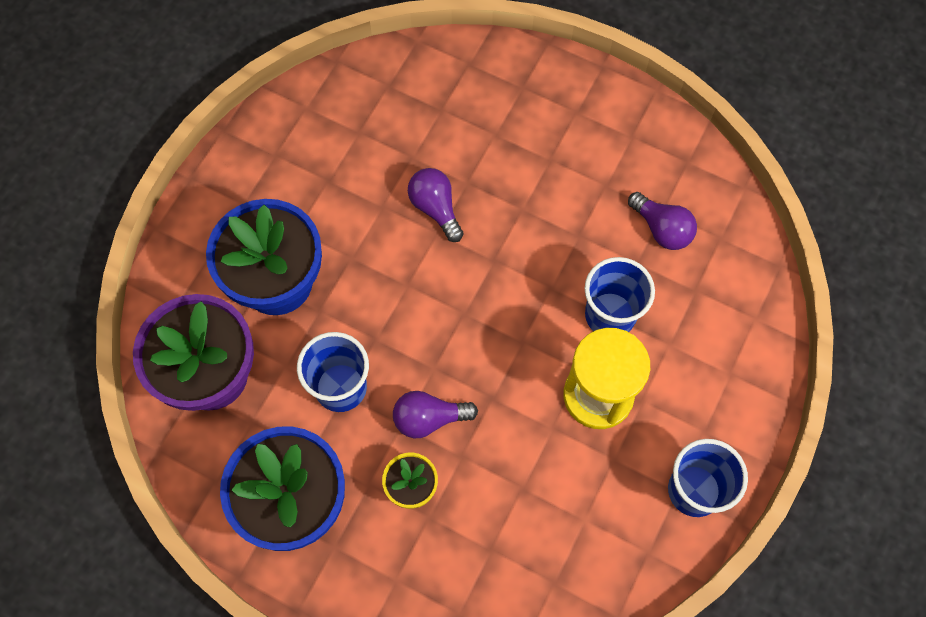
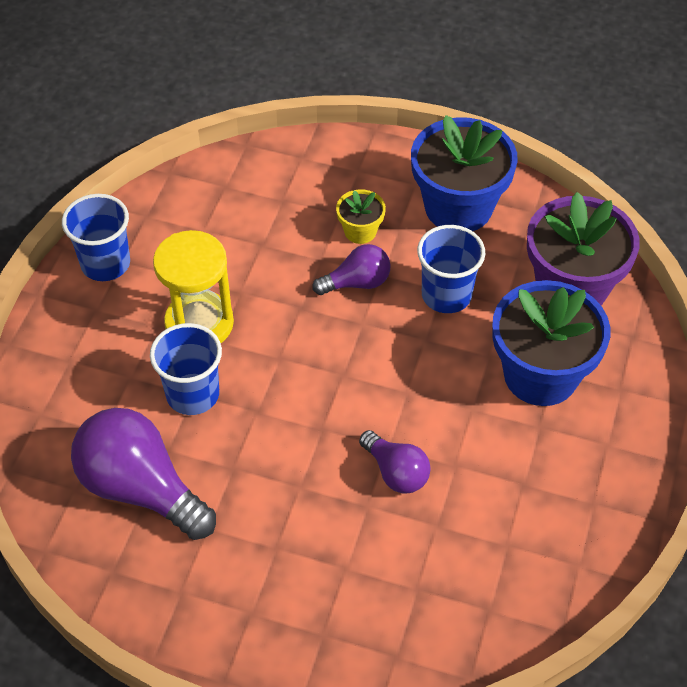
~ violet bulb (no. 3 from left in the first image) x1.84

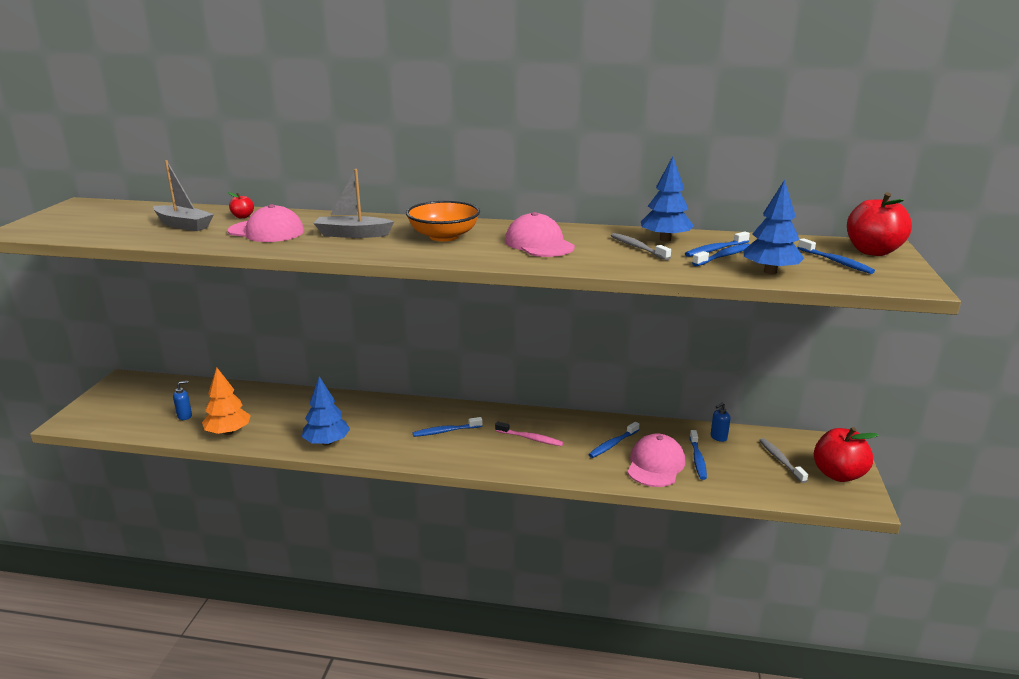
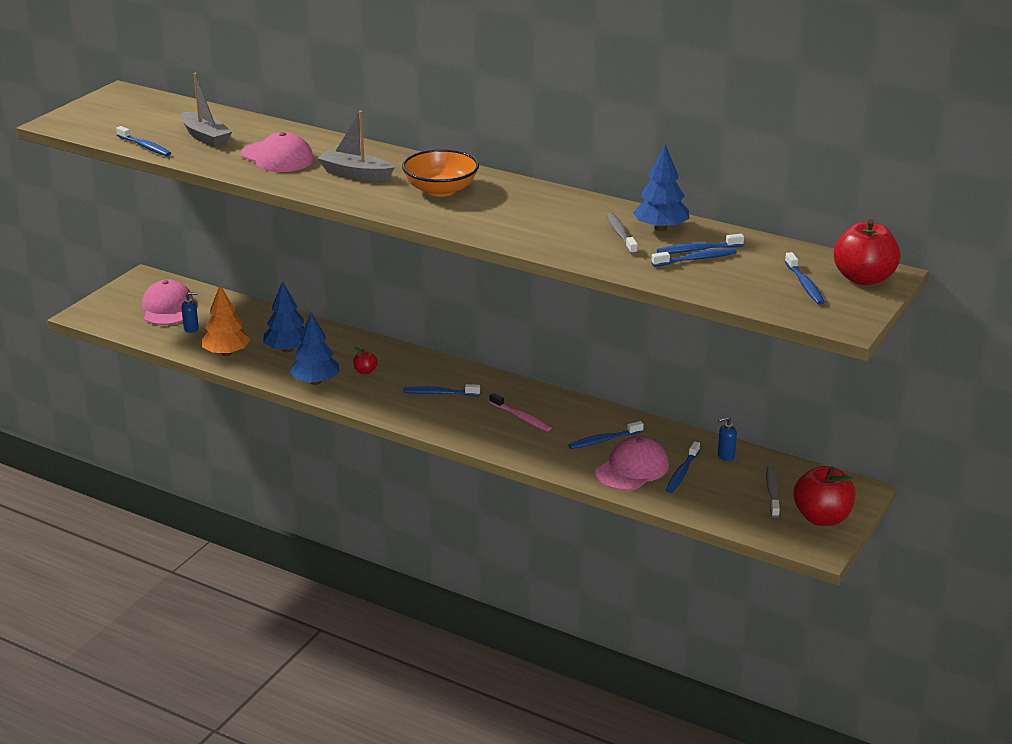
+ blue tooth brush (no. 1 from left)
~ rosy peaked cap (no. 2 from left in the first image) to rosy peaked cap (no. 1 from left)
~ blue toy tree (no. 3 from left in the first image) to blue toy tree (no. 1 from left)
~ scarlet toy apple (no. 1 from left)

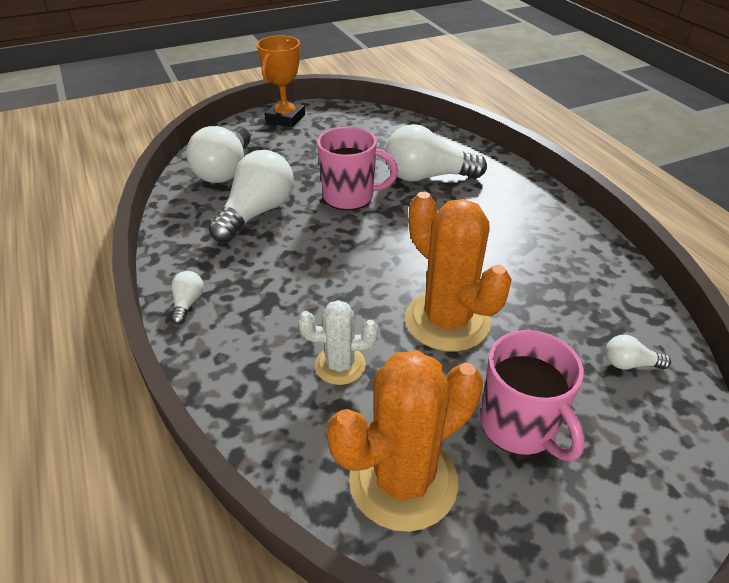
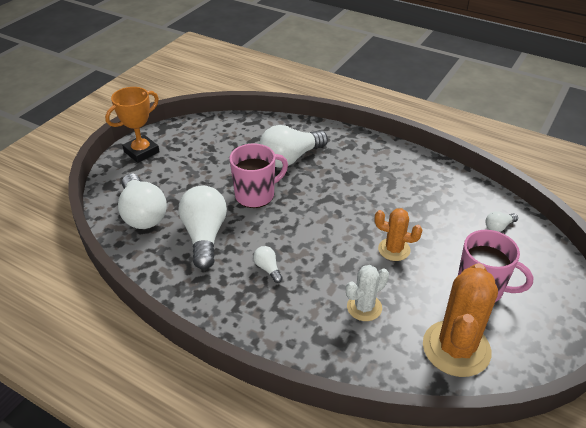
~ bright orange trophy 60 degrees clockwise
~ pure white bulb (no. 1 from left in the first image) to pure white bulb (no. 3 from left)
~ bright orange prickly plant (no. 2 from left in the first image) x0.56

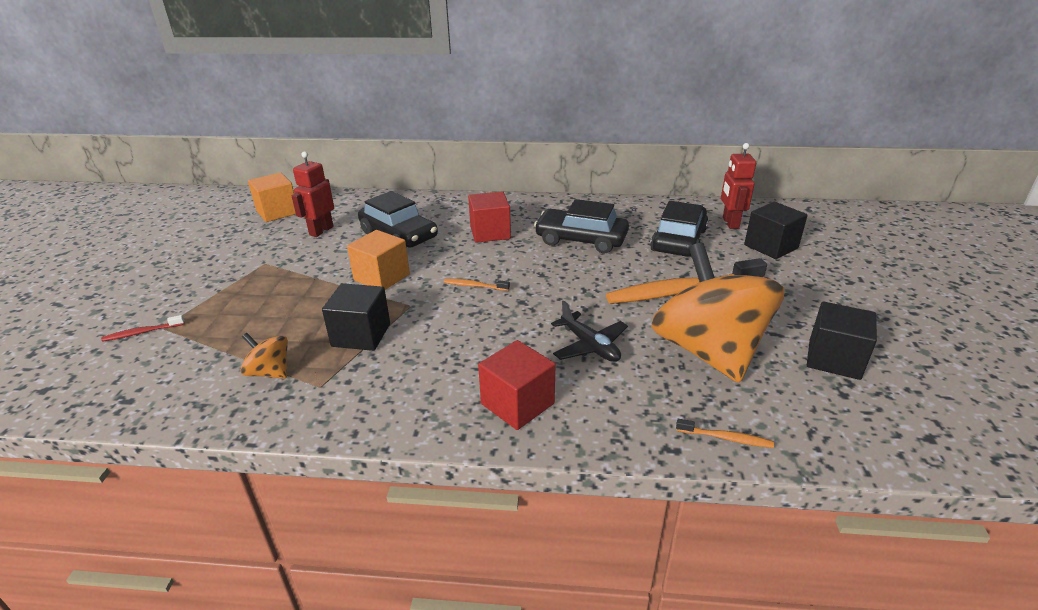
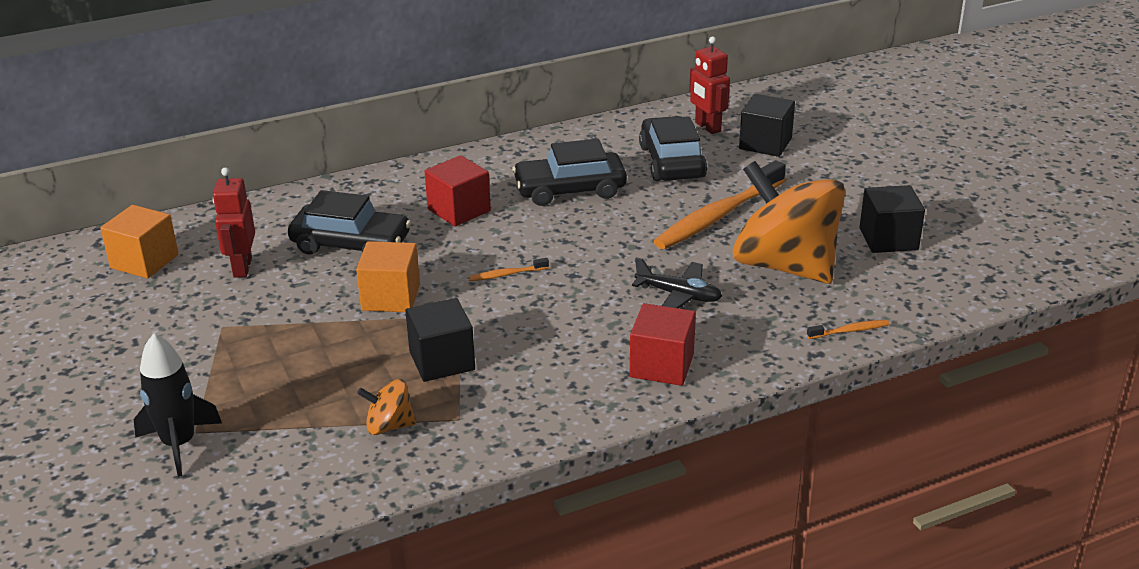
~ scarlet tooth brush to ebony toy rocket

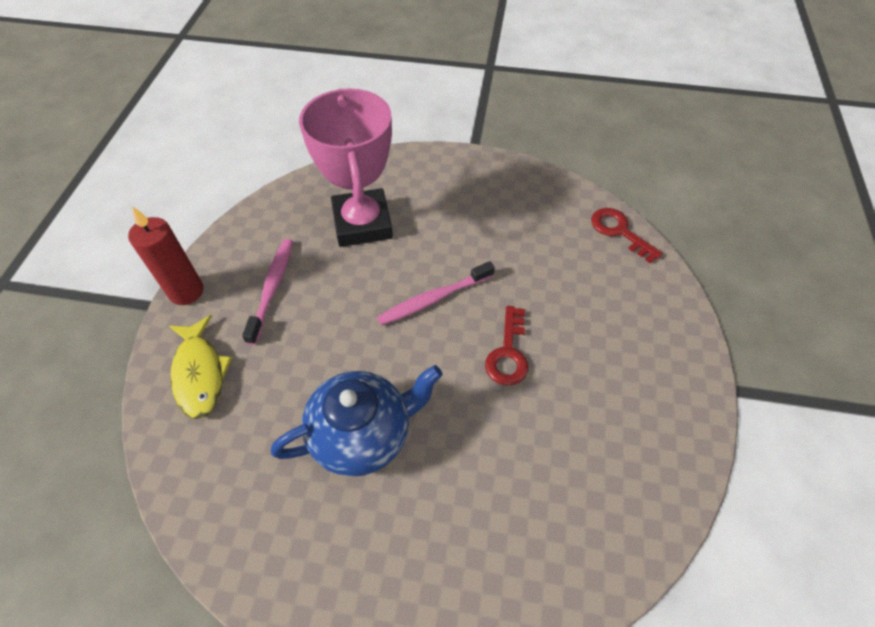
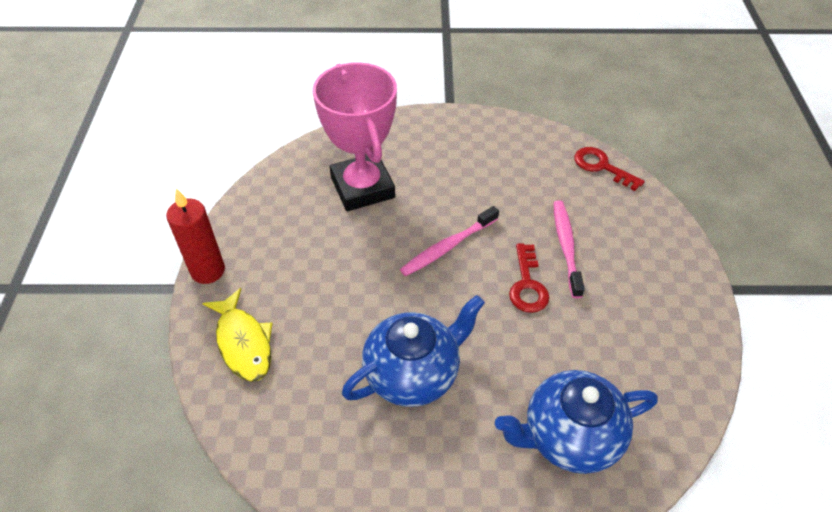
+ blue china teapot (no. 2 from left)
~ rosy tooth brush (no. 1 from left in the first image) to rosy tooth brush (no. 2 from left)

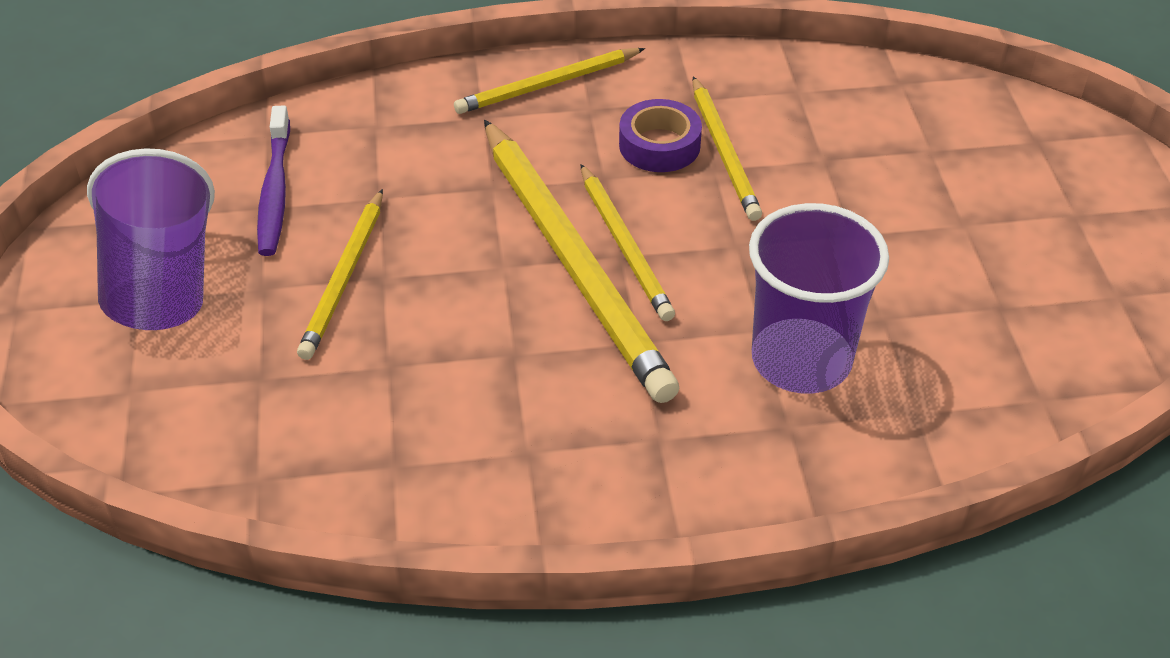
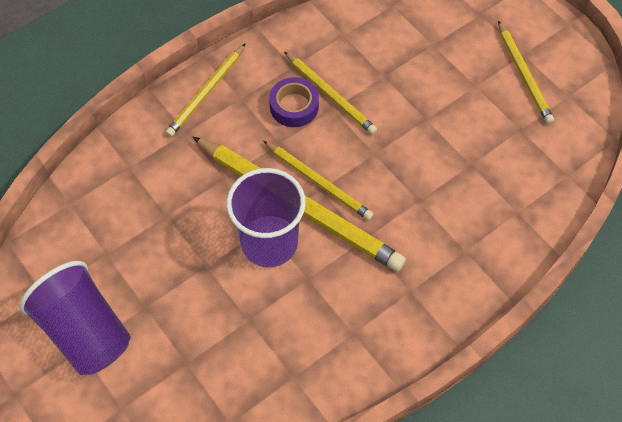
~ violet tumbler (no. 2 from left)
~ bright yellow pencil (no. 1 from left in the first image) to bright yellow pencil (no. 5 from left)
- violet tooth brush

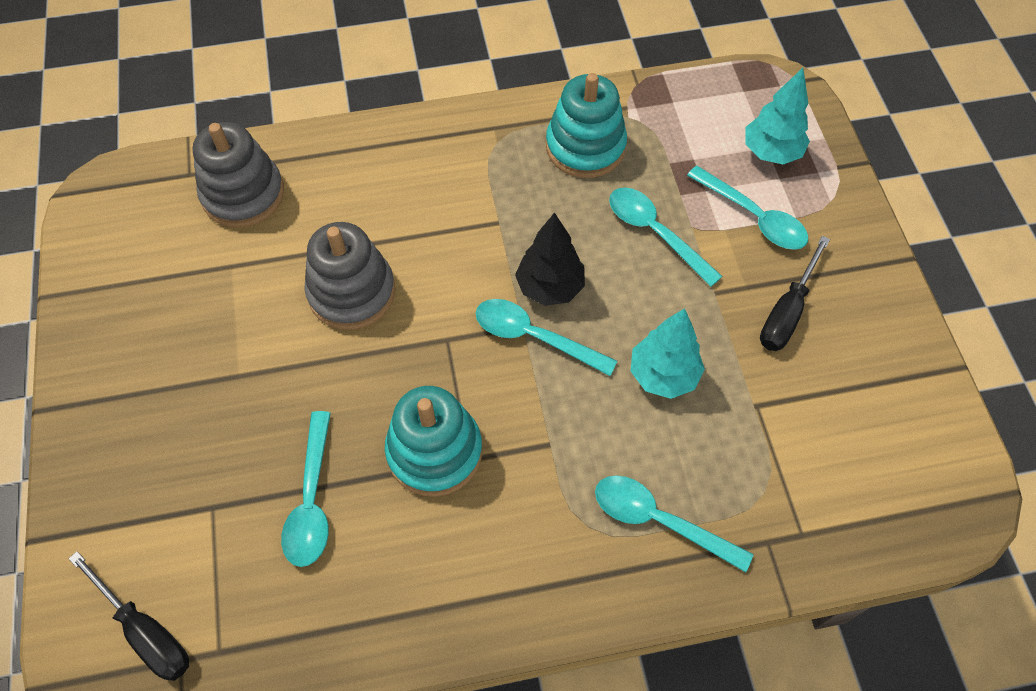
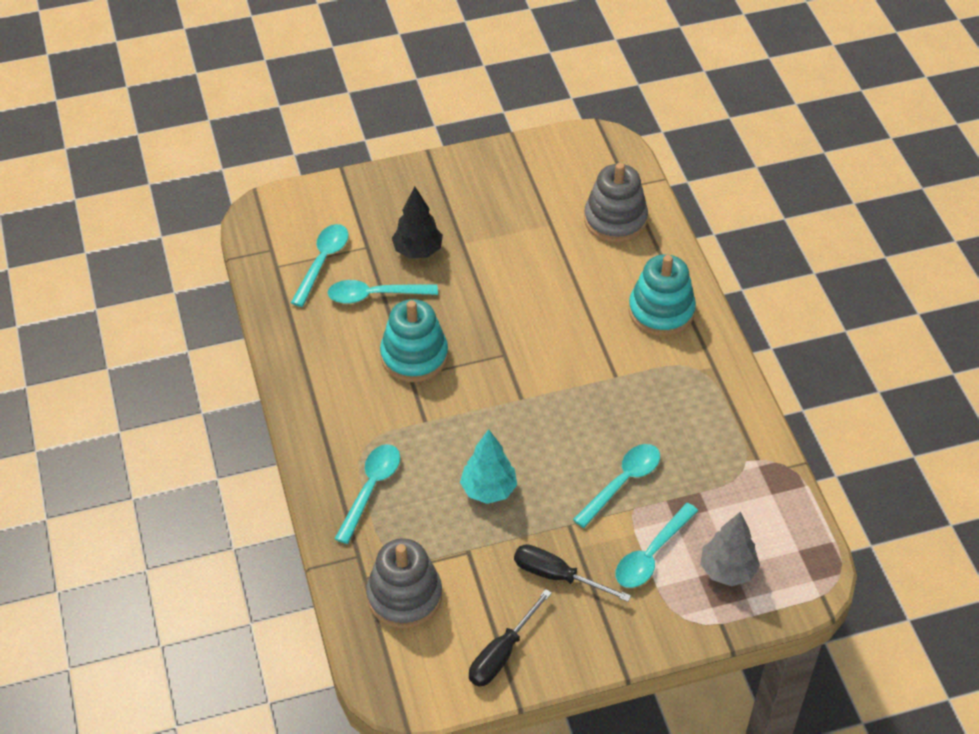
~ aqua spoon (no. 2 from left in the first image) to aqua spoon (no. 1 from left)
~ gray stacking rings (no. 2 from left in the first image) to gray stacking rings (no. 1 from left)
~ ebony toy tree
~ ebony screwdriver (no. 1 from left)
~ aqua stacking rings (no. 2 from left)
~ aqua toy tree (no. 2 from left) to gray toy tree

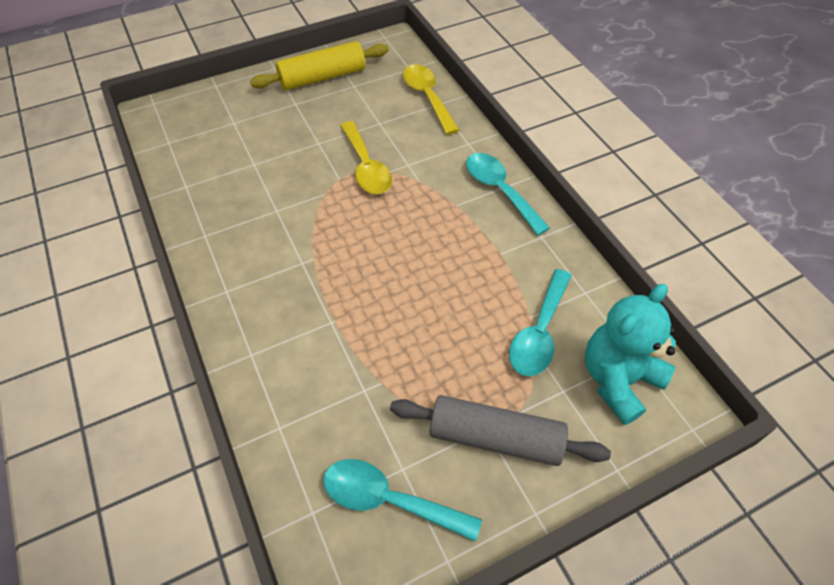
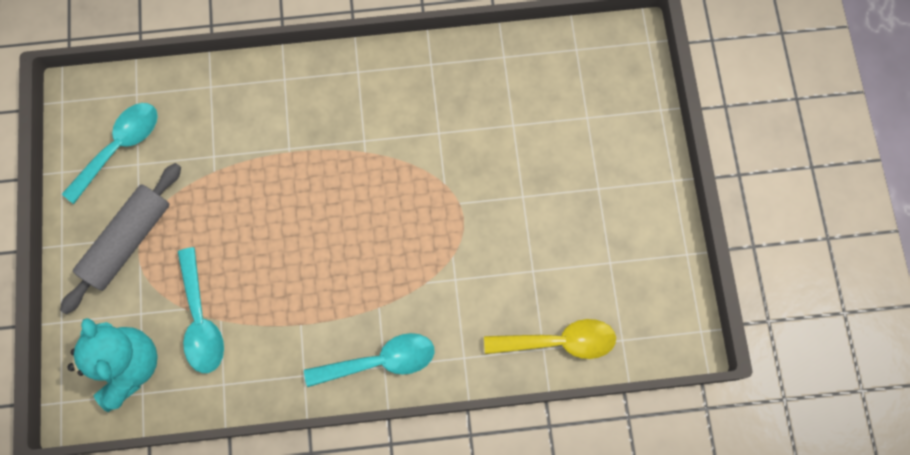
~ aqua spoon (no. 3 from left in the first image) 150 degrees counterclockwise
- bright yellow pastry roller
- bright yellow spoon (no. 1 from left)

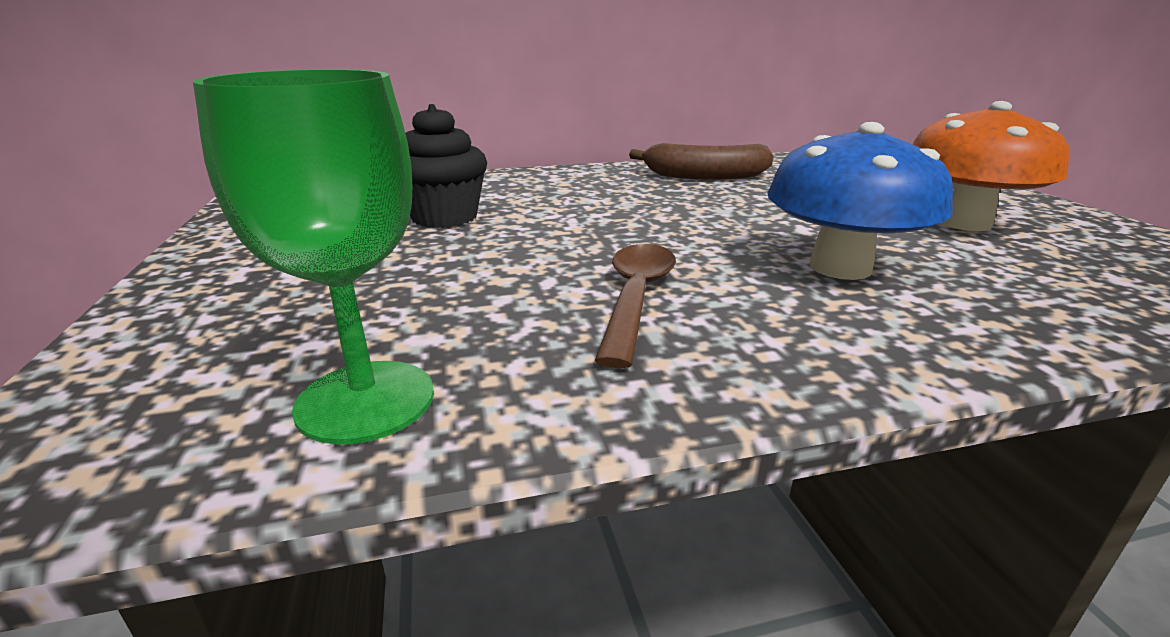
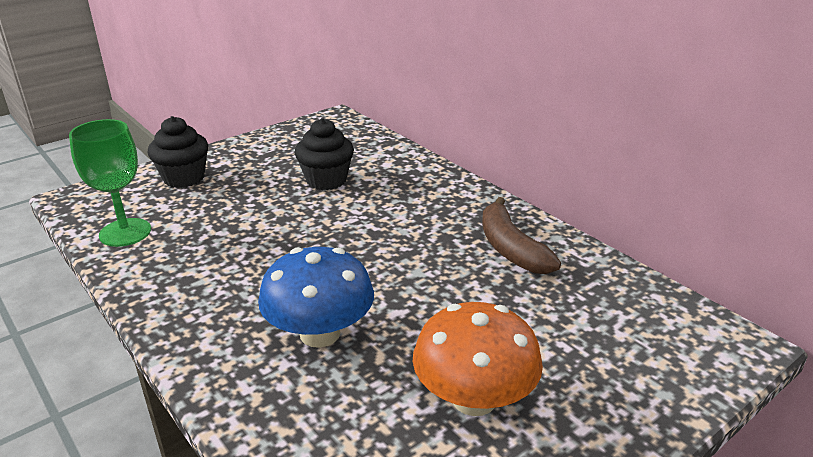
+ ebony muffin (no. 1 from left)
- dark brown spoon

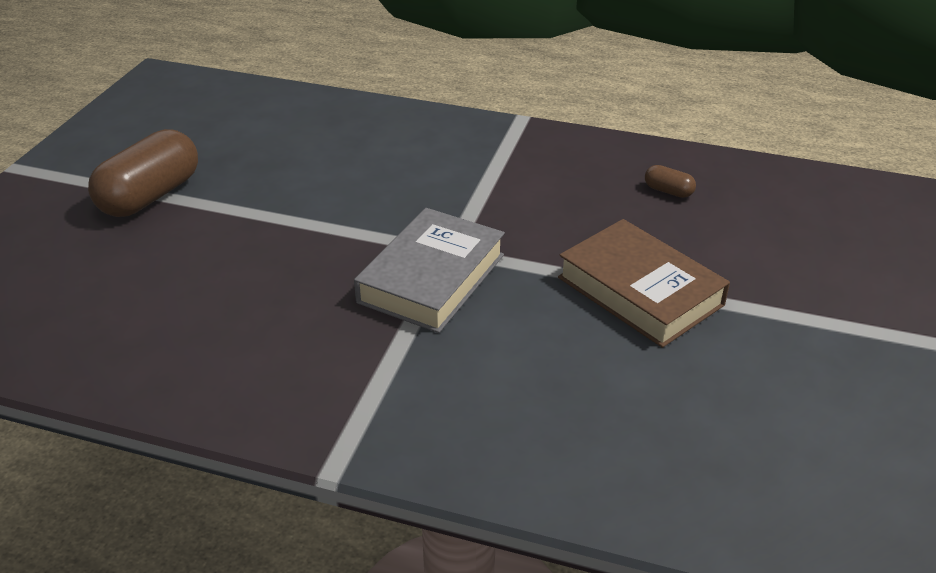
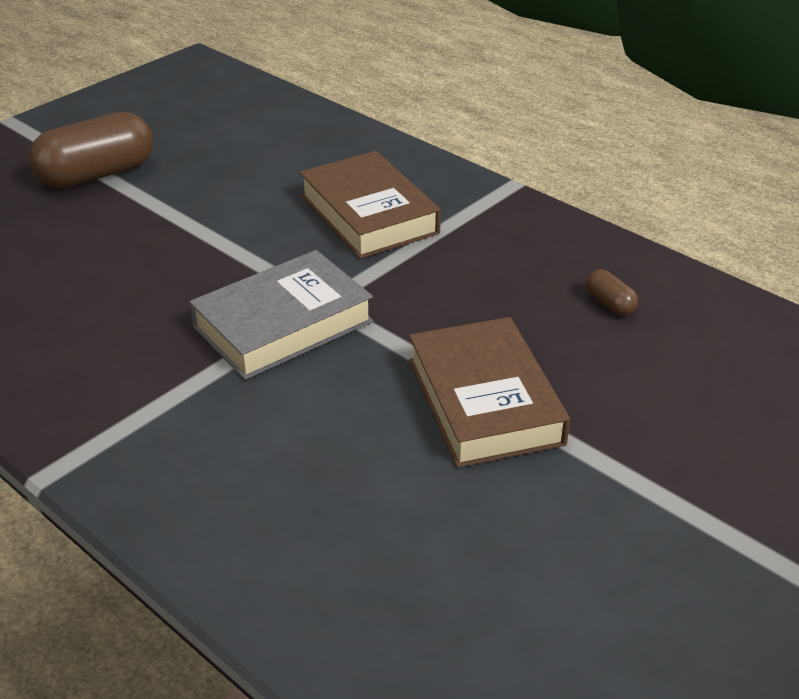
+ dark brown hardcover (no. 1 from left)

